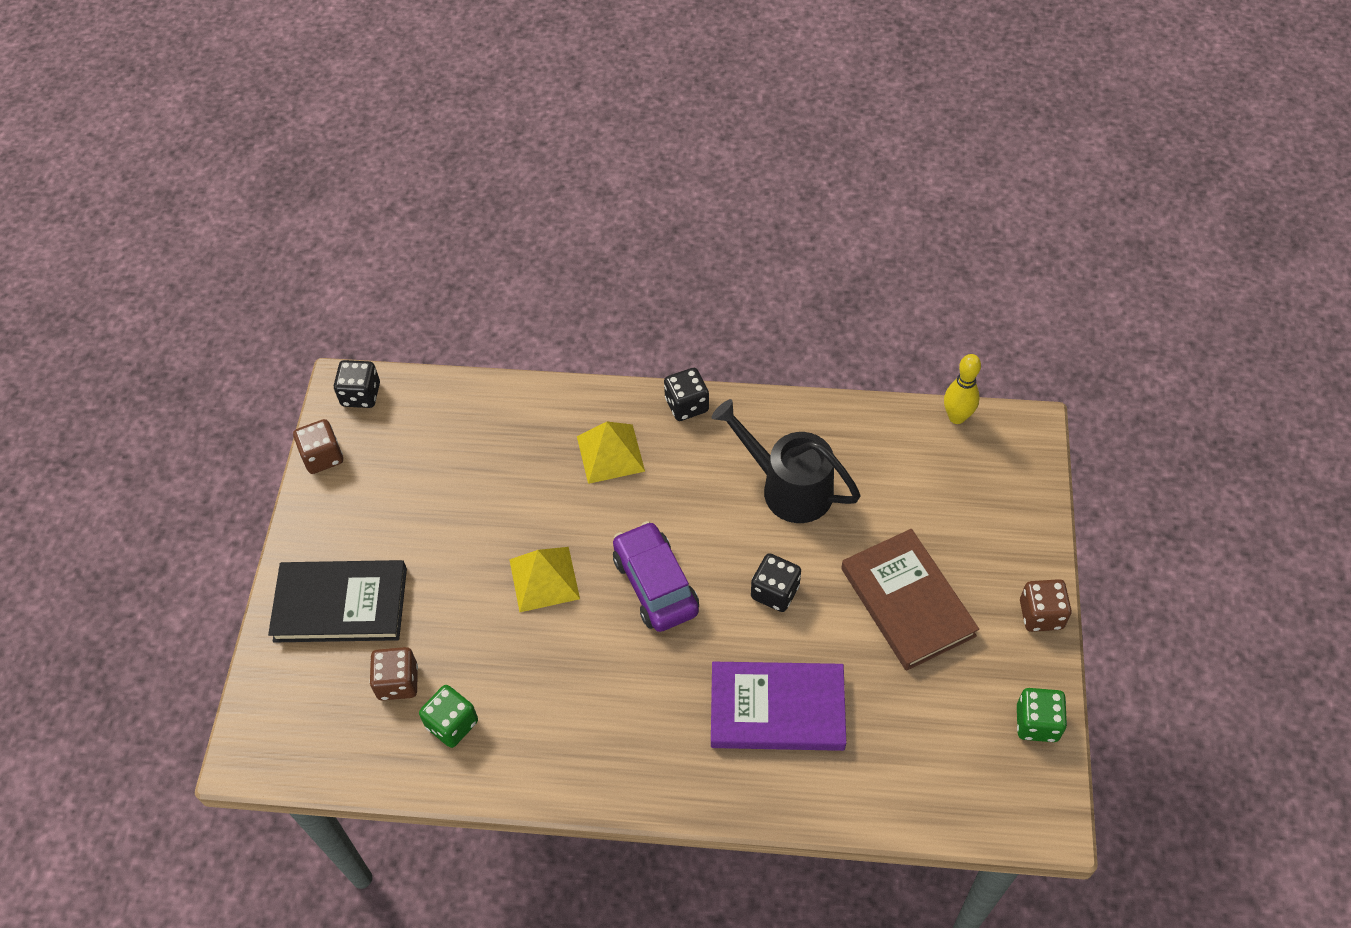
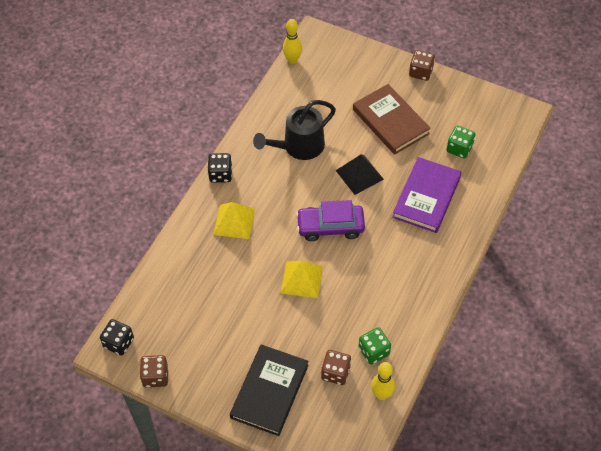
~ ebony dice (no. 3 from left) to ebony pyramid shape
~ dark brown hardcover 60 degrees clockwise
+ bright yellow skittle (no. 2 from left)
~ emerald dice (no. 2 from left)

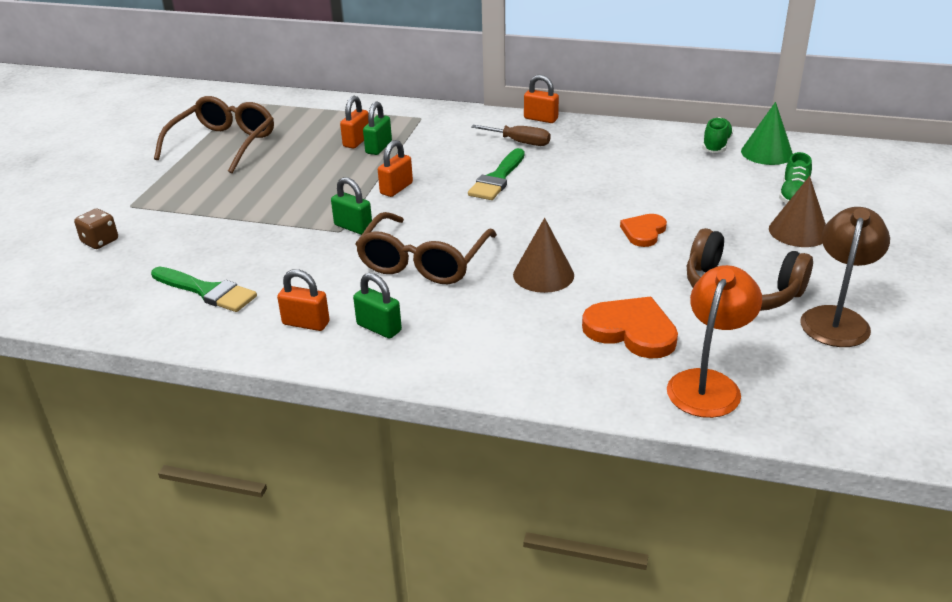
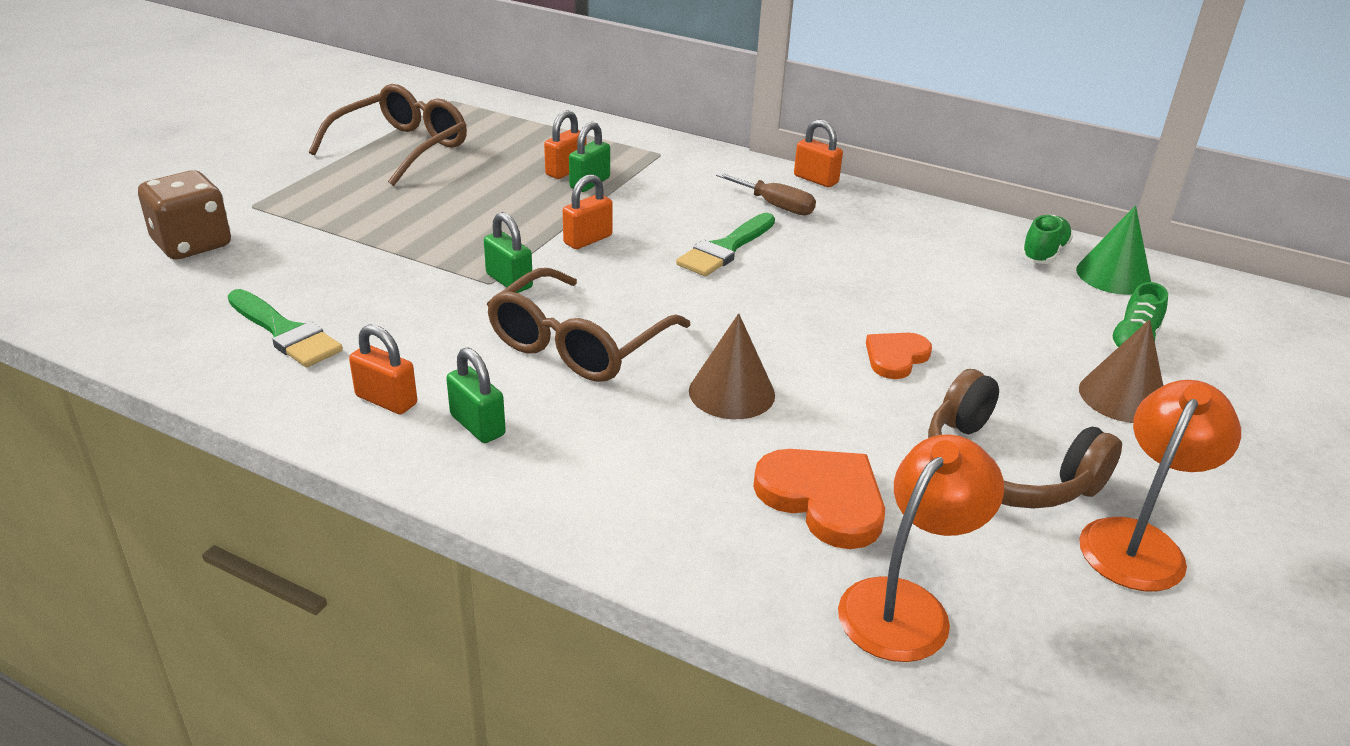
~ dark brown dice x1.71
~ dark brown desk lamp to bright orange desk lamp (no. 2 from left)

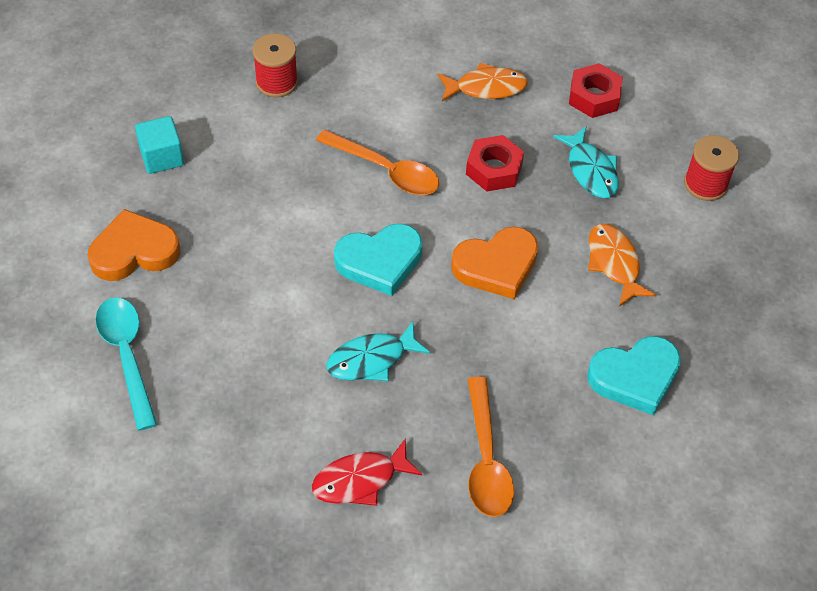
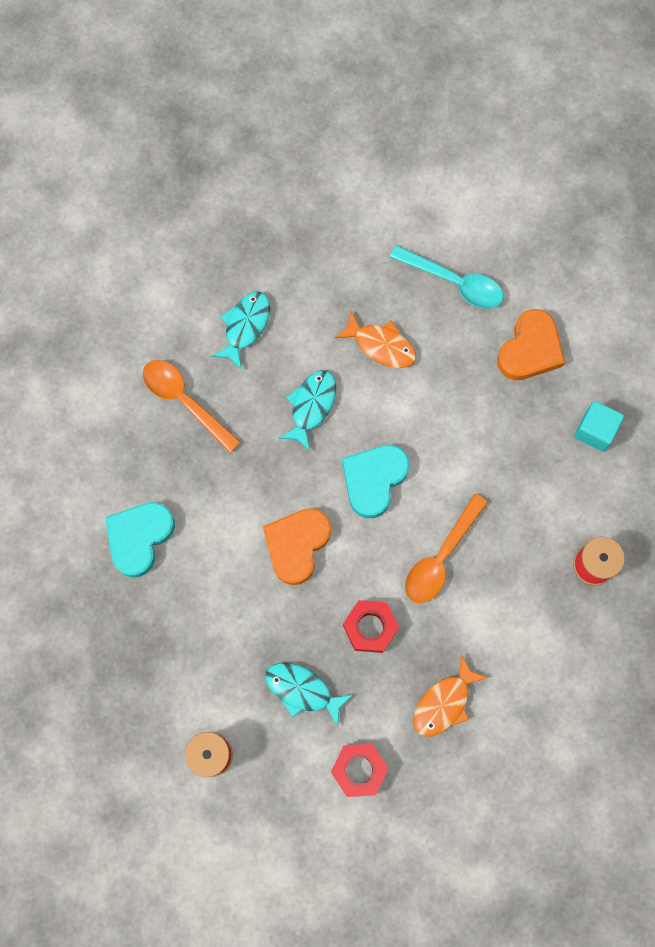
~ scarlet fish figure to aqua fish figure (no. 1 from left)
~ bright orange fish figure (no. 2 from left in the first image) to bright orange fish figure (no. 1 from left)
~ bright orange spoon (no. 1 from left in the first image) 45 degrees counterclockwise

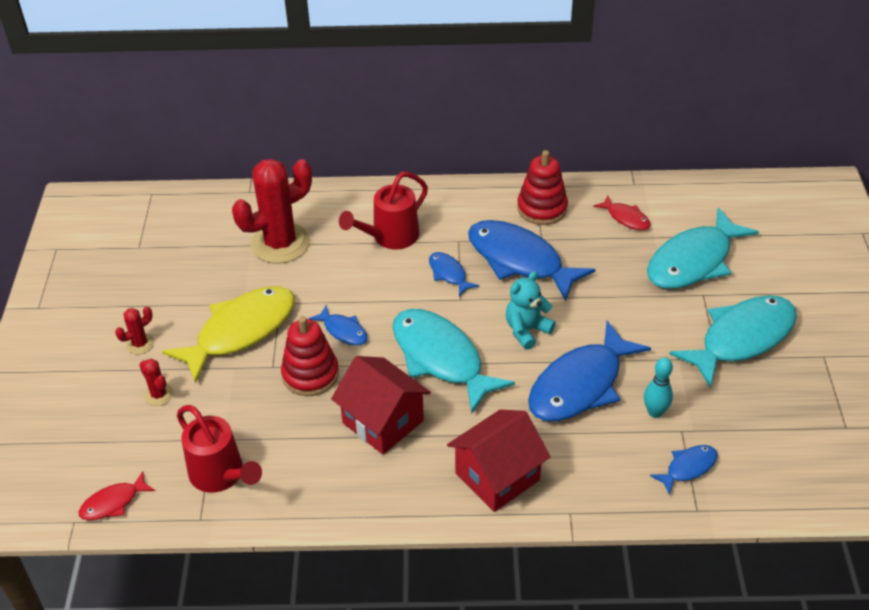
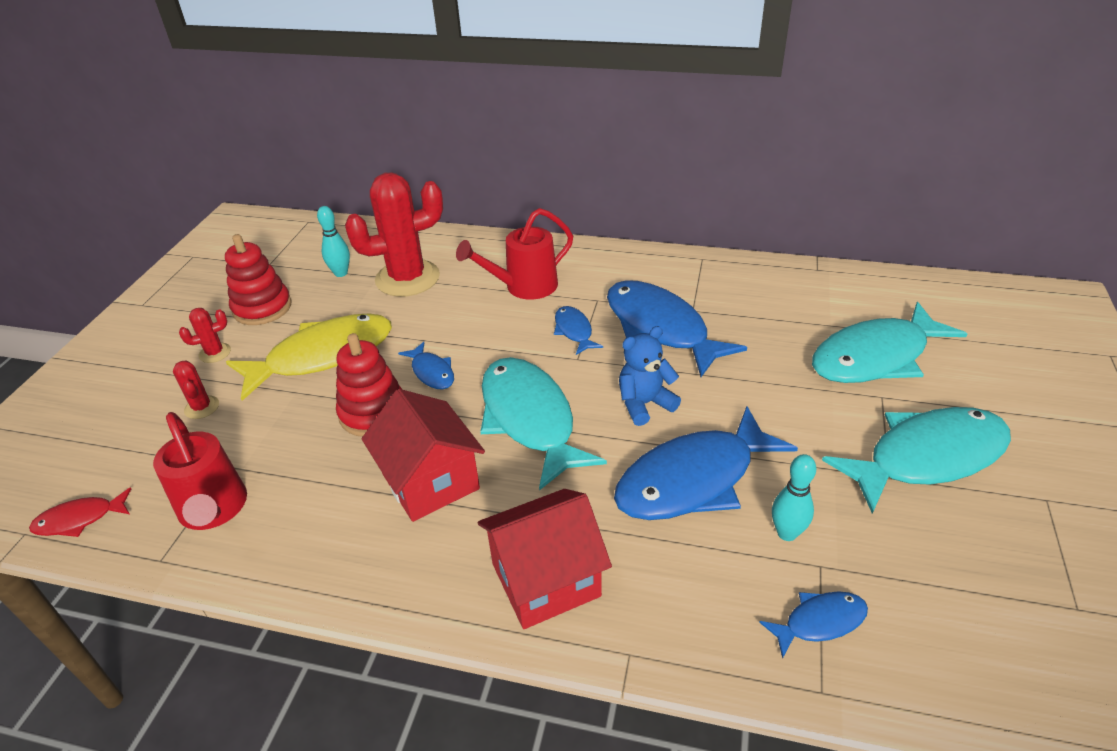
~ scarlet stacking rings (no. 2 from left in the first image) to scarlet stacking rings (no. 1 from left)
+ aqua skittle (no. 1 from left)
~ aqua stuffed bear to blue stuffed bear
- scarlet fish figure (no. 2 from left)

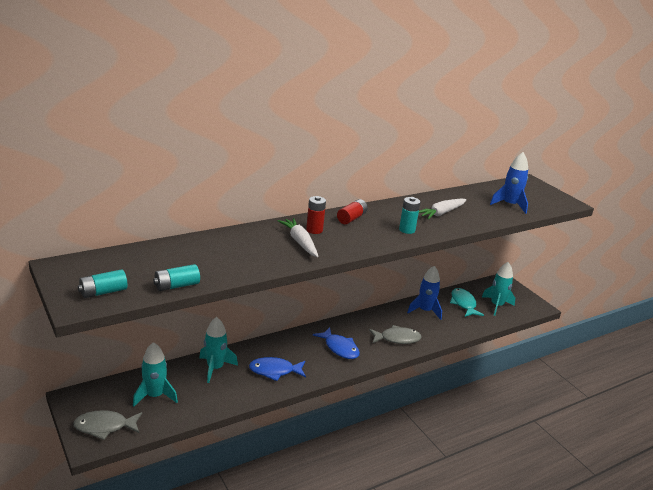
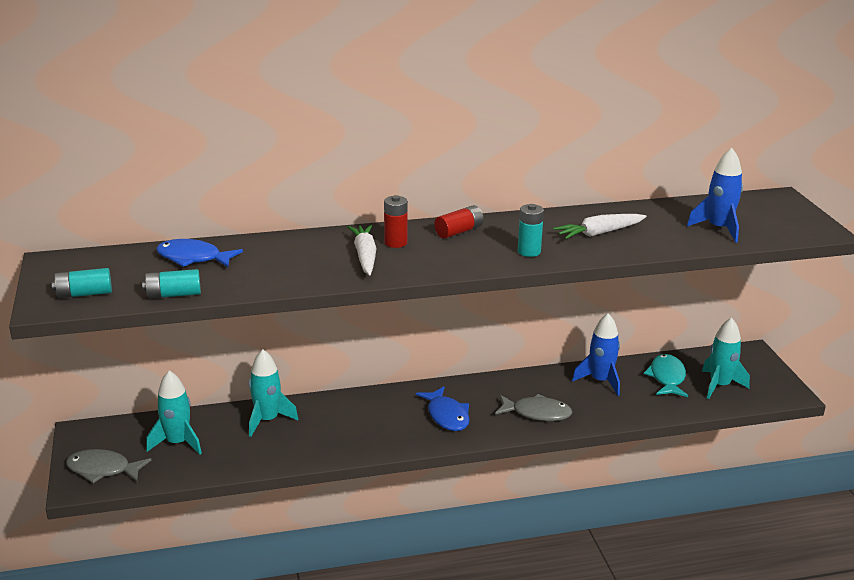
~ blue fish figure (no. 1 from left)

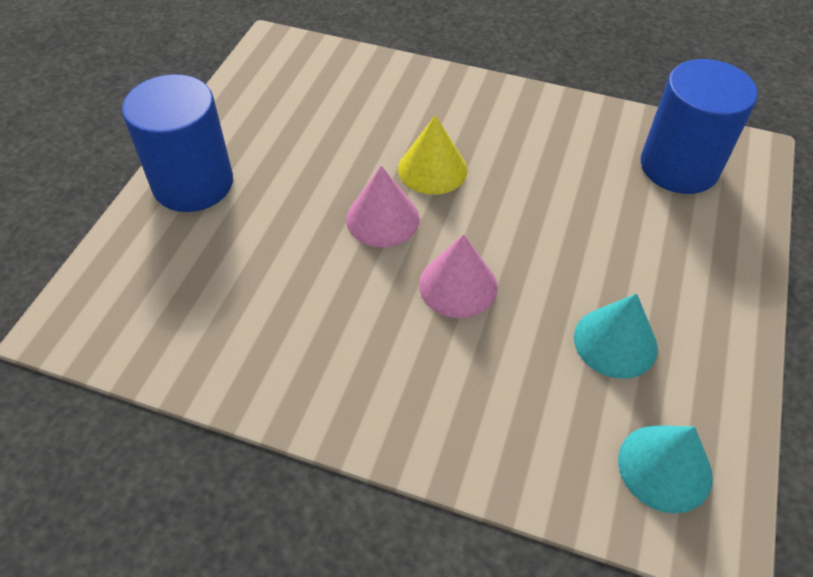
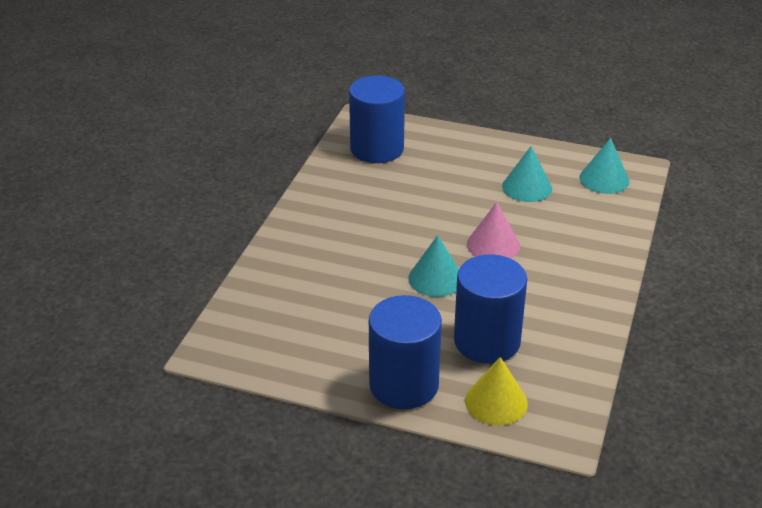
~ rosy cone shape (no. 1 from left) to aqua cone shape (no. 1 from left)
+ blue cylinder (no. 3 from left)
~ bright yellow cone shape

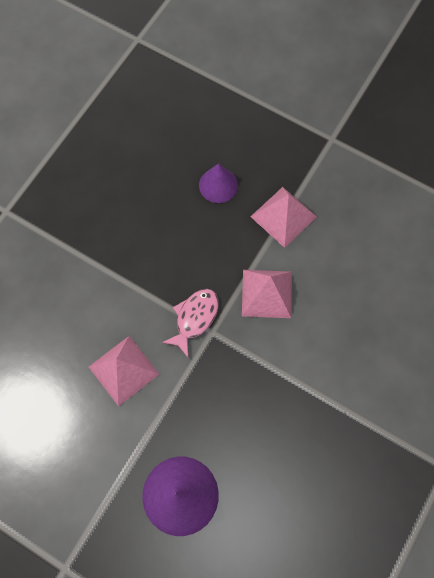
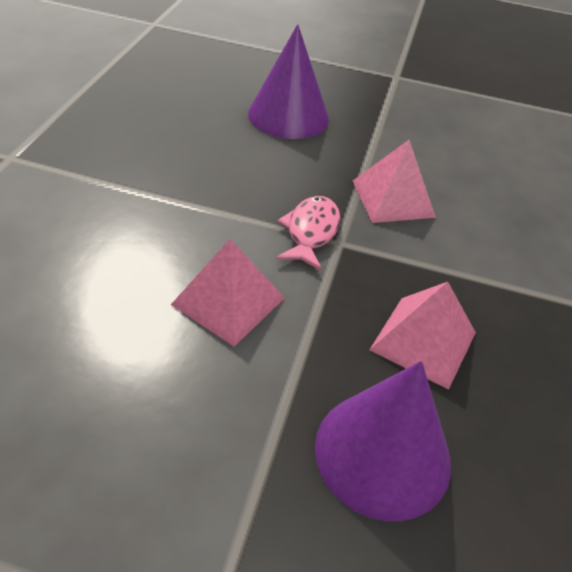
~ violet cone shape (no. 2 from left in the first image) x1.68
~ rosy pyramid shape (no. 3 from left)

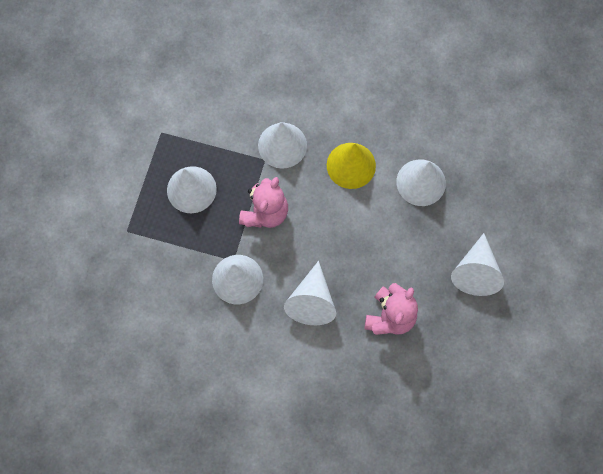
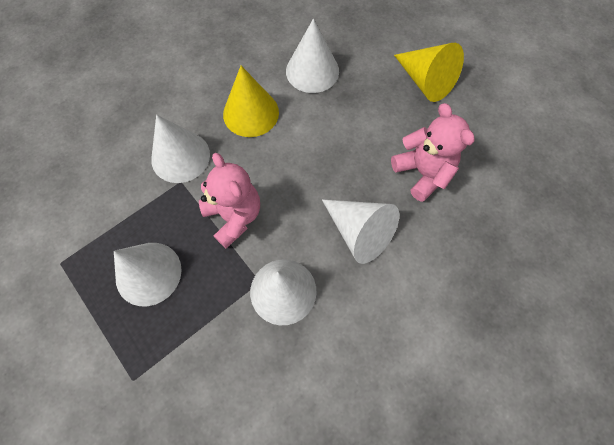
~ pure white cone shape (no. 6 from left) to bright yellow cone shape (no. 2 from left)

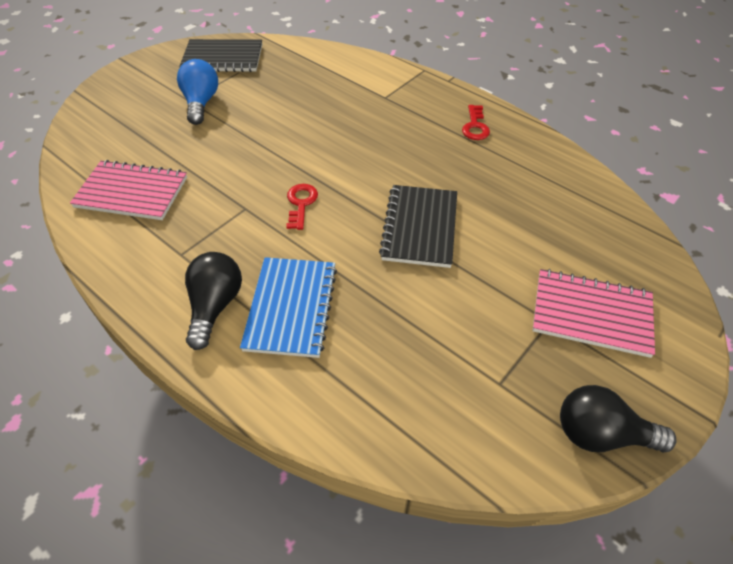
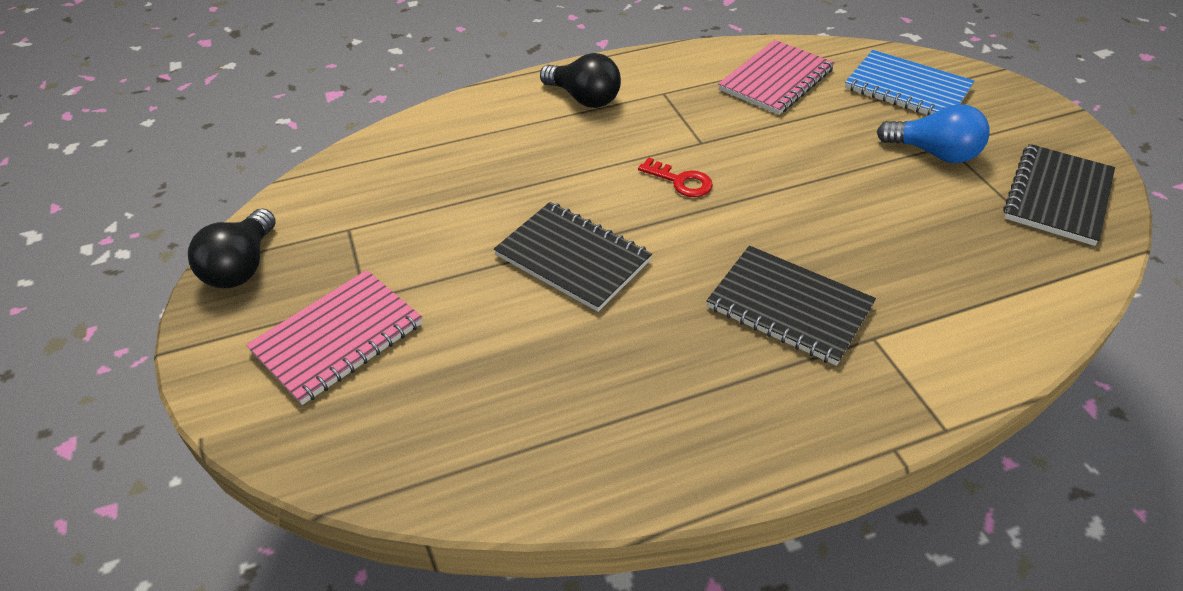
~ ebony bulb (no. 2 from left in the first image) 150 degrees clockwise
+ ebony notebook (no. 2 from left)
~ blue notebook
- scarlet door key (no. 2 from left)

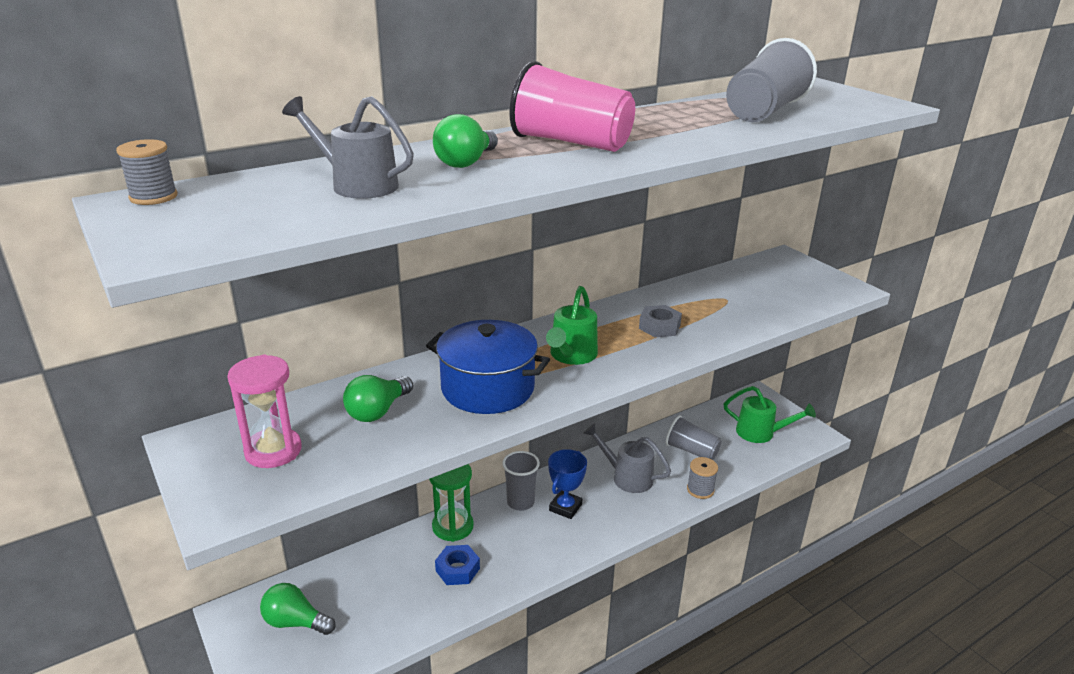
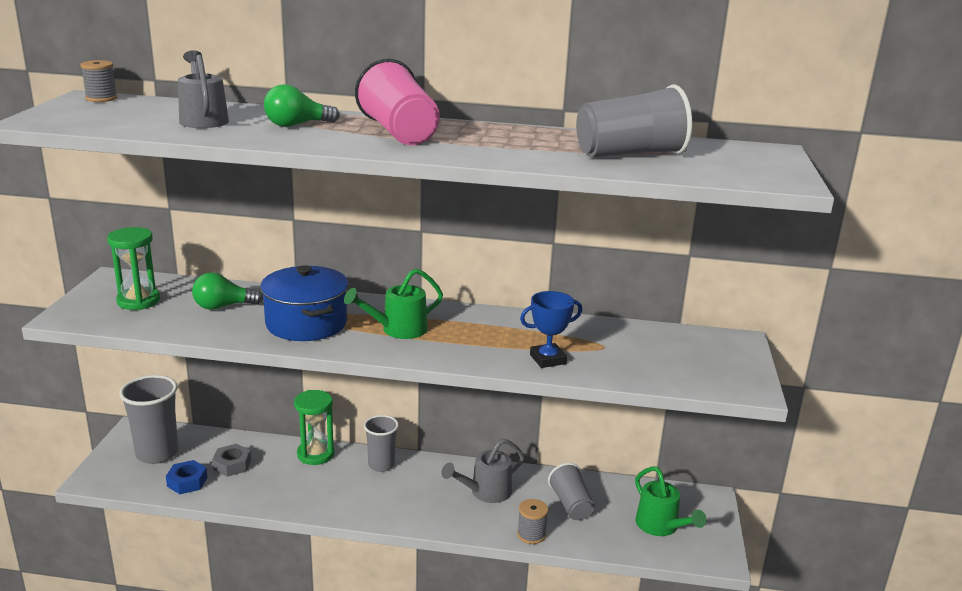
~ rosy hourglass to emerald hourglass (no. 1 from left)
~ emerald bulb (no. 1 from left) to gray tumbler (no. 1 from left)
~ blue hex nut
~ gray hex nut
~ gray sprinkling can (no. 2 from left) 105 degrees counterclockwise
~ blue trophy

